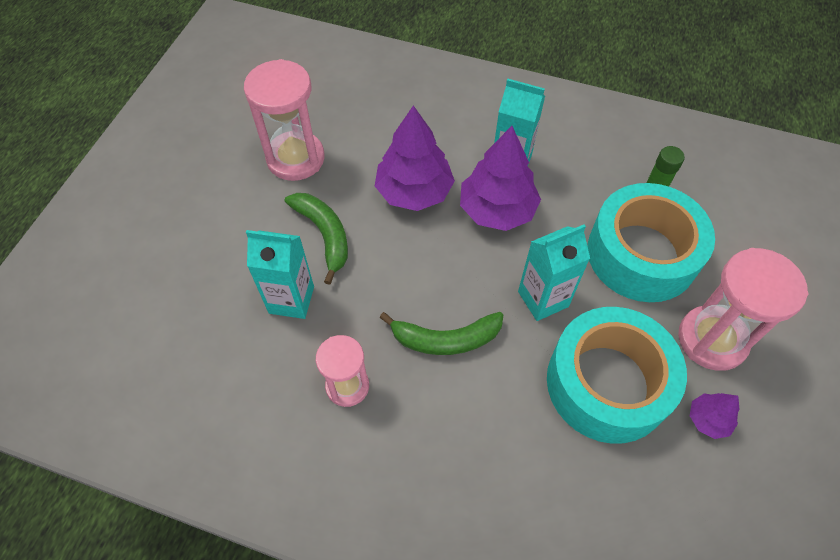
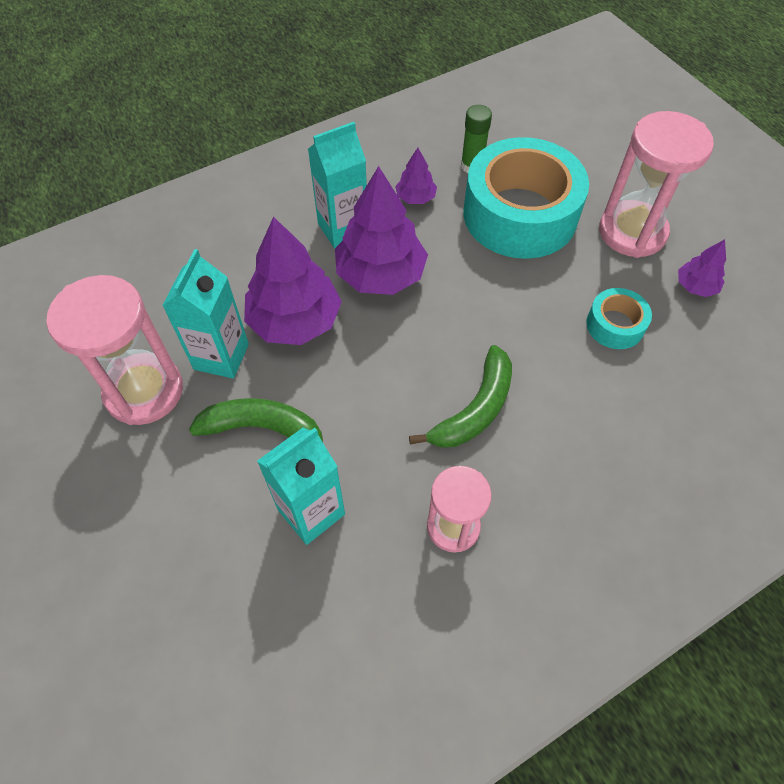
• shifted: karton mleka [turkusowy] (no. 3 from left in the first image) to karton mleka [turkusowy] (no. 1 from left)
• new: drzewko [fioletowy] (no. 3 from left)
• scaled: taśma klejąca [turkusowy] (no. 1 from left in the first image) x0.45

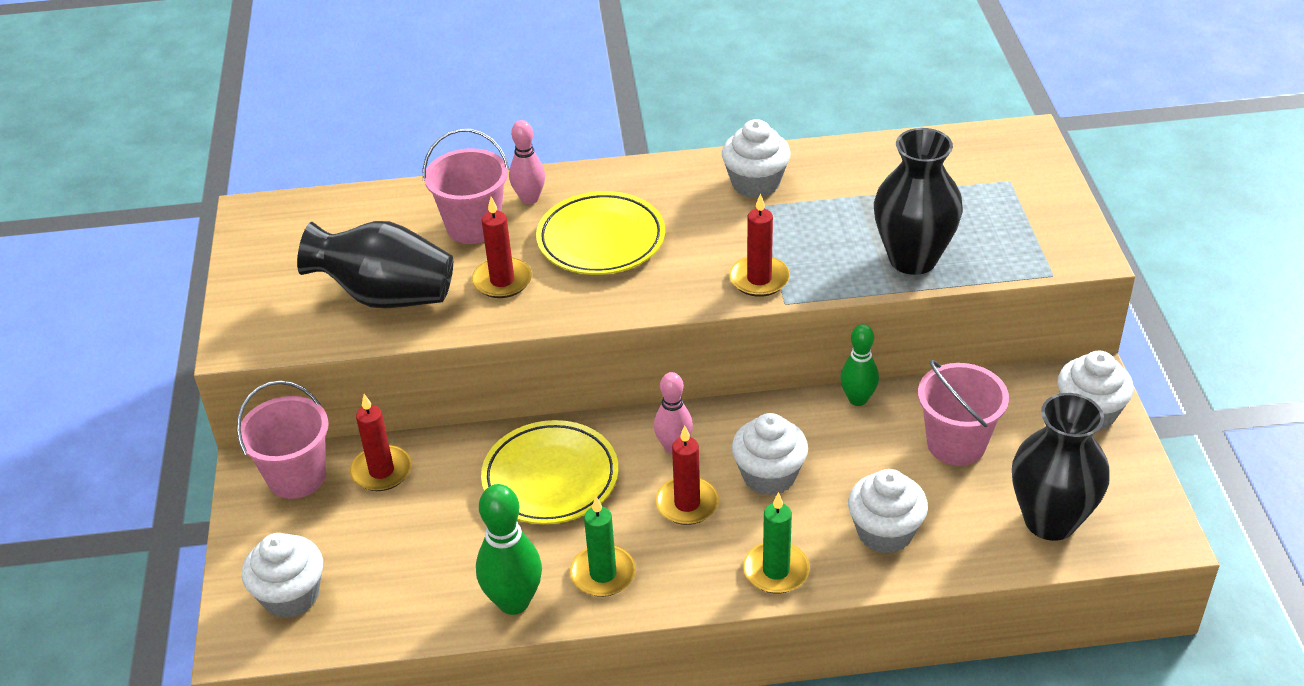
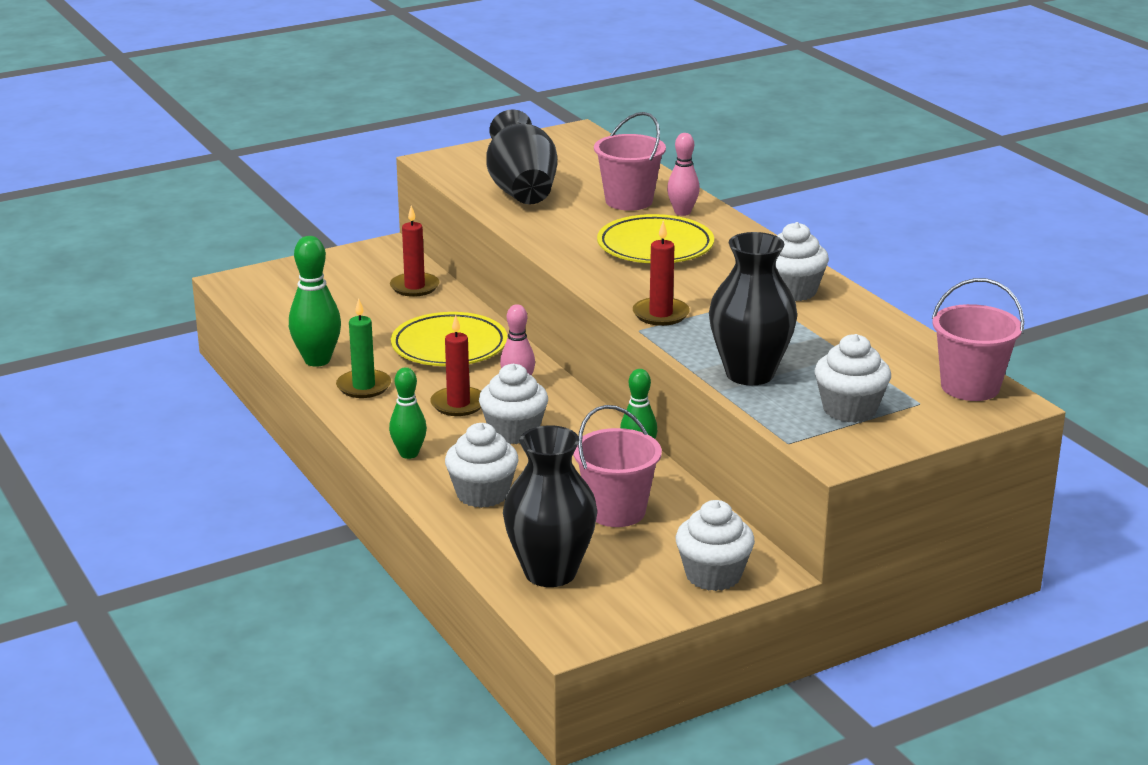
• swapped: świeca [zielony] (no. 2 from left) to kręgiel [zielony] (no. 2 from left)
• shifted: muffinka [biały] (no. 1 from left in the first image) to muffinka [biały] (no. 5 from left)
• shifted: wiadro [różowy] (no. 1 from left in the first image) to wiadro [różowy] (no. 3 from left)
• gone: świeca [czerwony] (no. 2 from left)

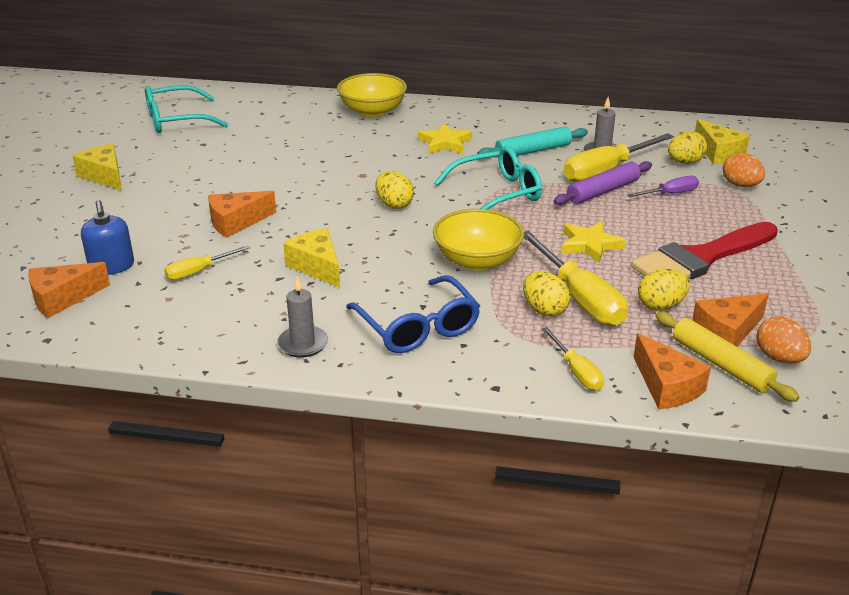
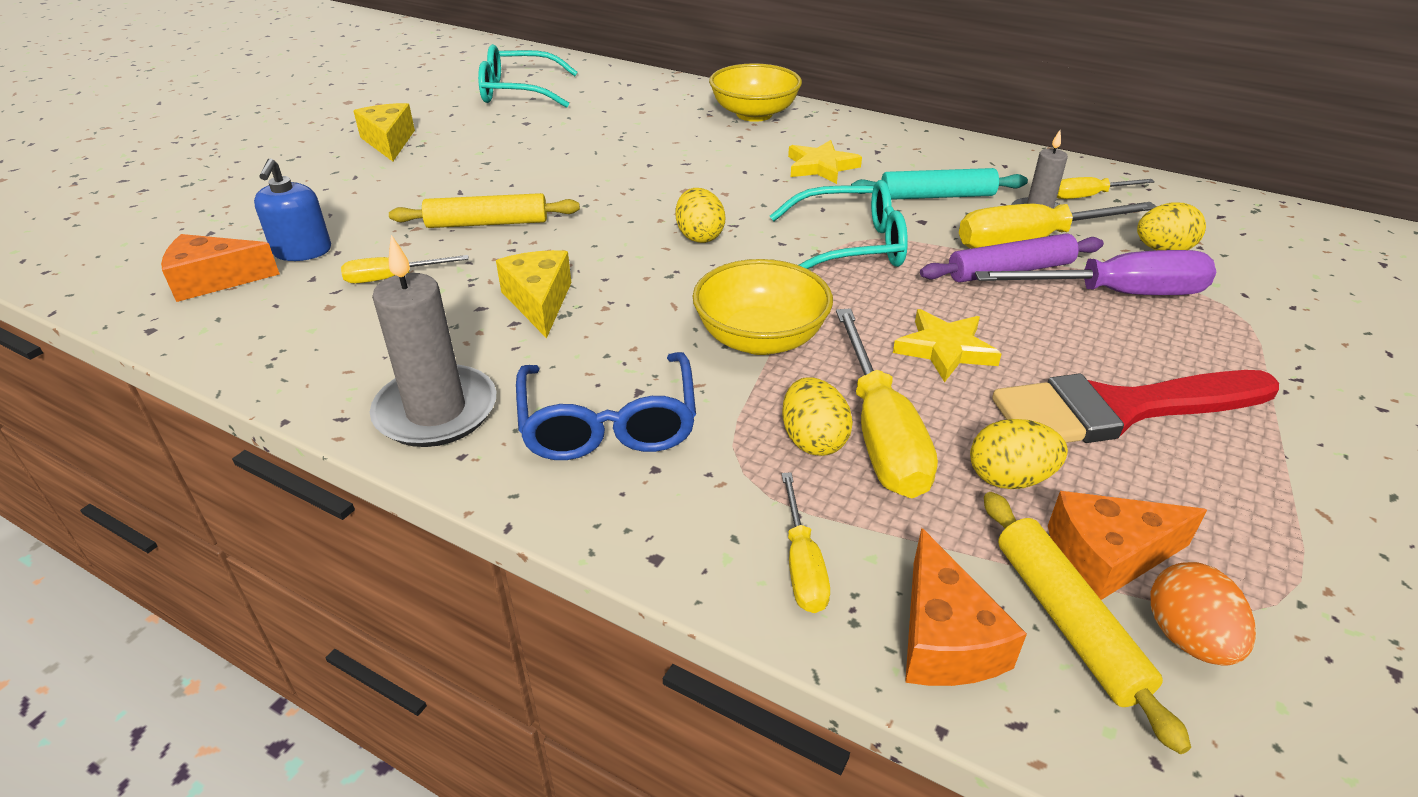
• scaled: świeca [szary] (no. 1 from left) x1.64
• swapped: ser [pomarańczowy] (no. 2 from left) to wałek do ciasta [żółty] (no. 1 from left)
• scaled: śrubokręt [fioletowy] x1.85
• new: śrubokręt [żółty] (no. 5 from left)
• gone: ser [żółty] (no. 3 from left)
• gone: jajko [pomarańczowy] (no. 1 from left)

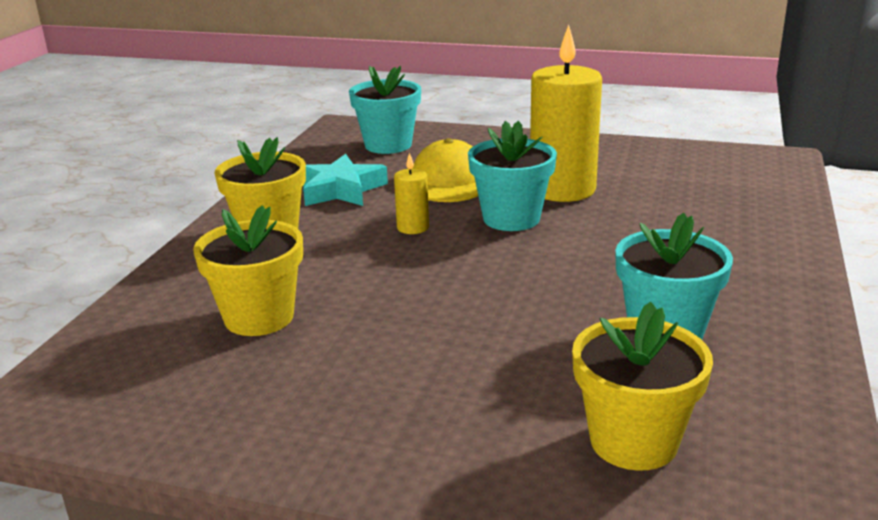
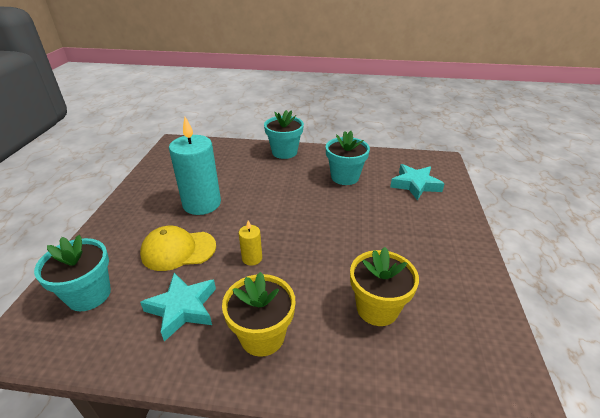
• repainted: świeca [żółty] (no. 2 from left) to świeca [turkusowy]
• shifted: doniczka [turkusowy] (no. 2 from left)
• swapped: doniczka [żółty] (no. 3 from left) to gwiazda [turkusowy] (no. 2 from left)

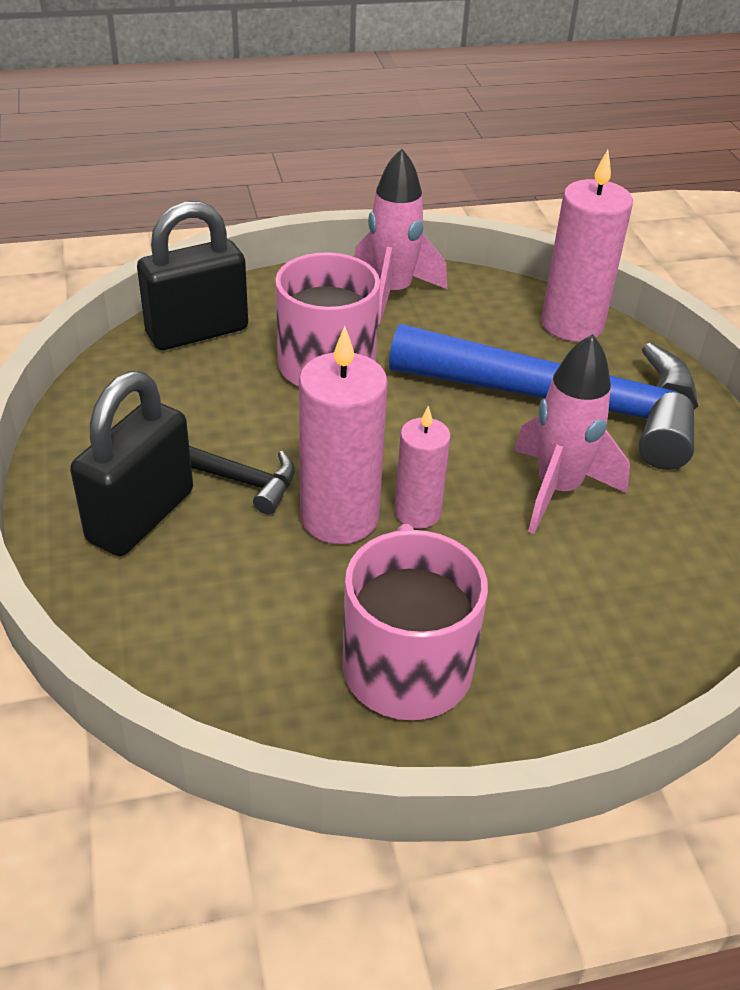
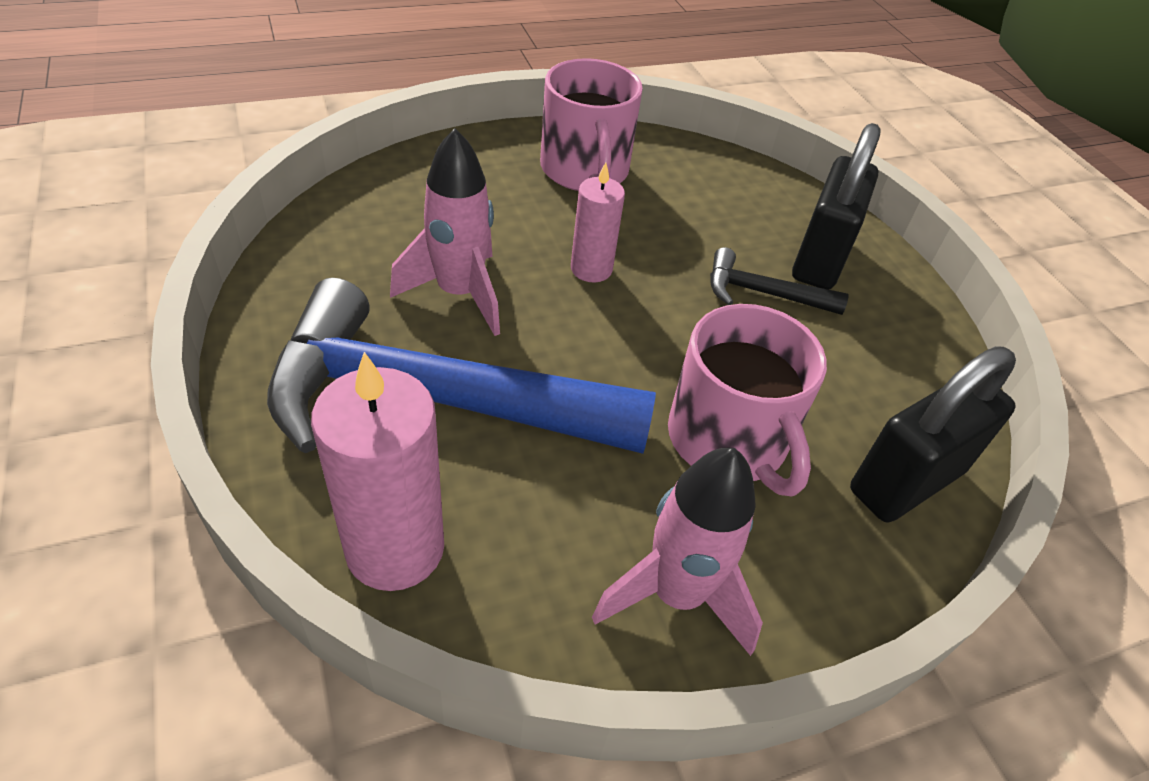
• gone: świeca [różowy] (no. 1 from left)

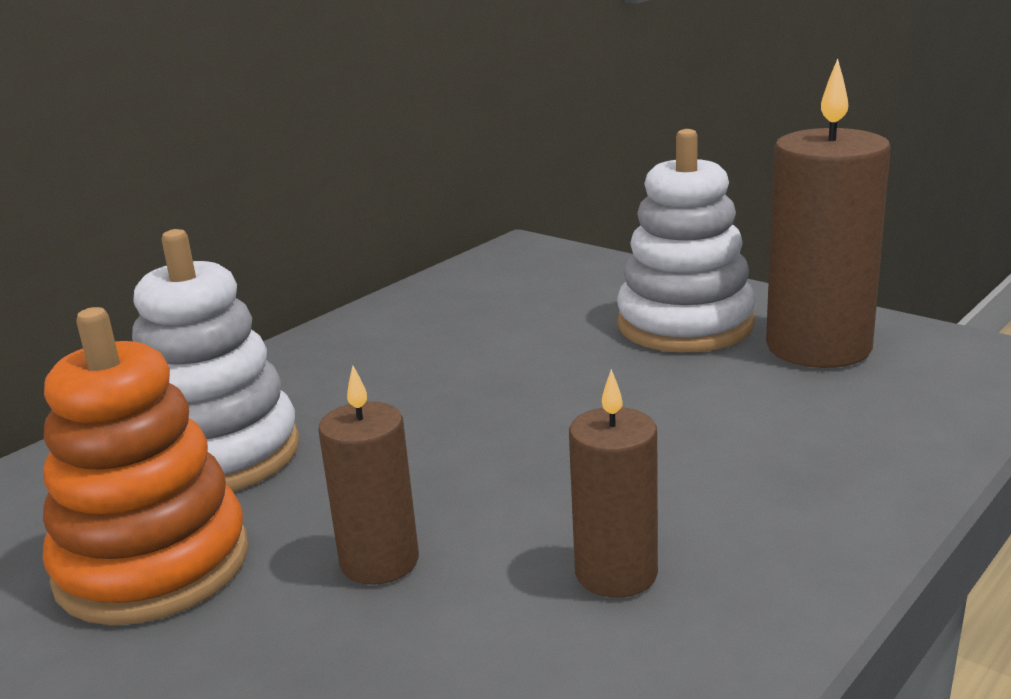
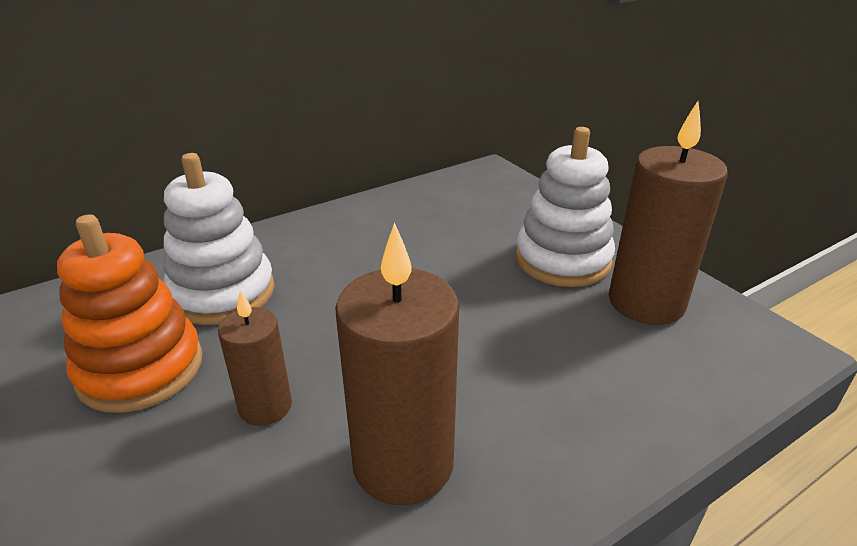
• scaled: świeca [brązowy] (no. 2 from left) x1.74

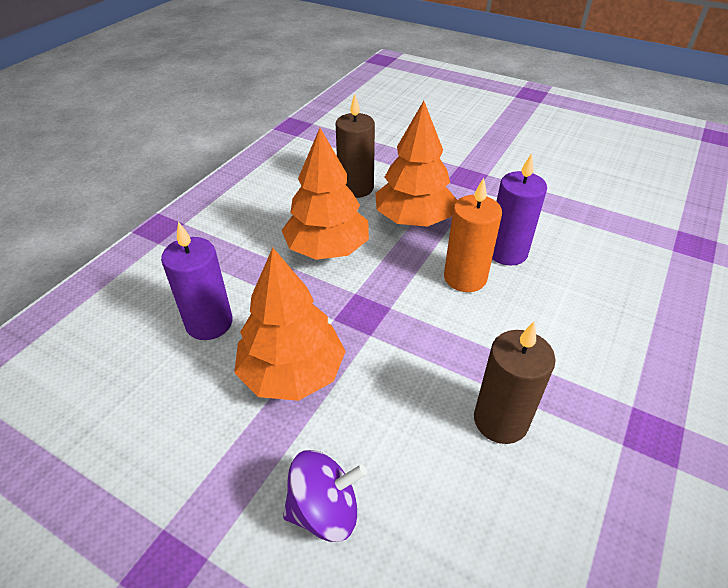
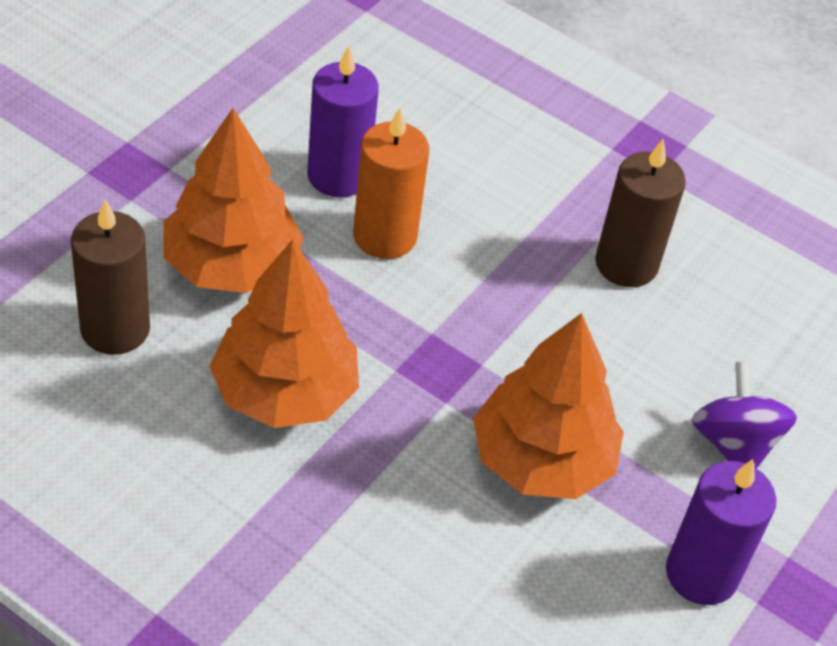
• shifted: świeca [fioletowy] (no. 1 from left in the first image) to świeca [fioletowy] (no. 2 from left)

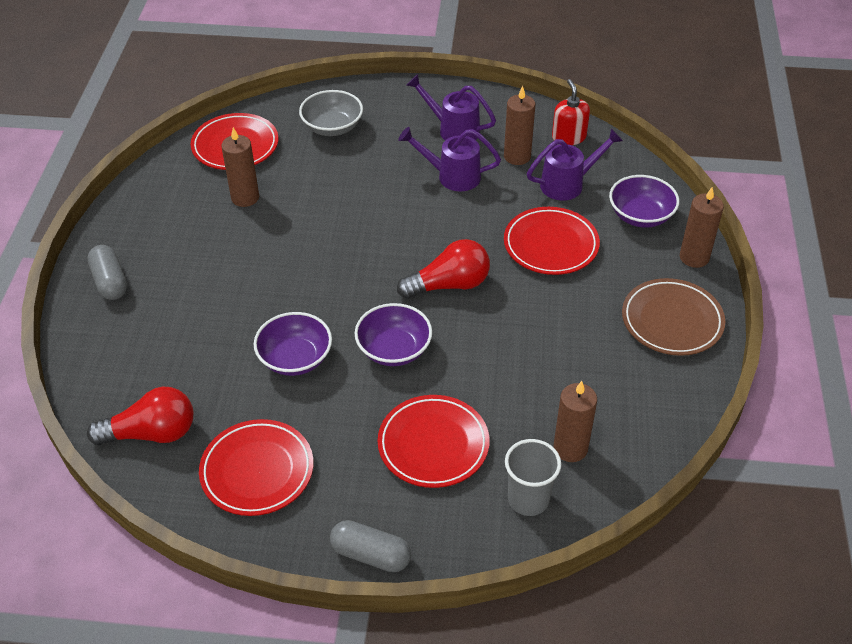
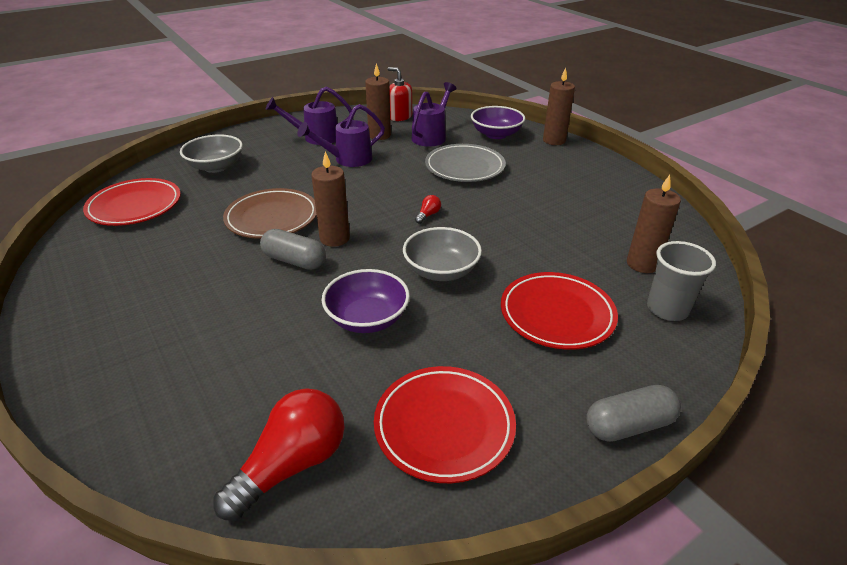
• shifted: talerz [brązowy]
• shifted: kapsułka [szary] (no. 1 from left)
• shifted: świeca [brązowy] (no. 1 from left)
• repainted: miska [fioletowy] (no. 2 from left) to miska [szary] (no. 2 from left)
• scaled: żarówka [czerwony] (no. 2 from left) x0.42
• repainted: talerz [czerwony] (no. 4 from left) to talerz [szary]

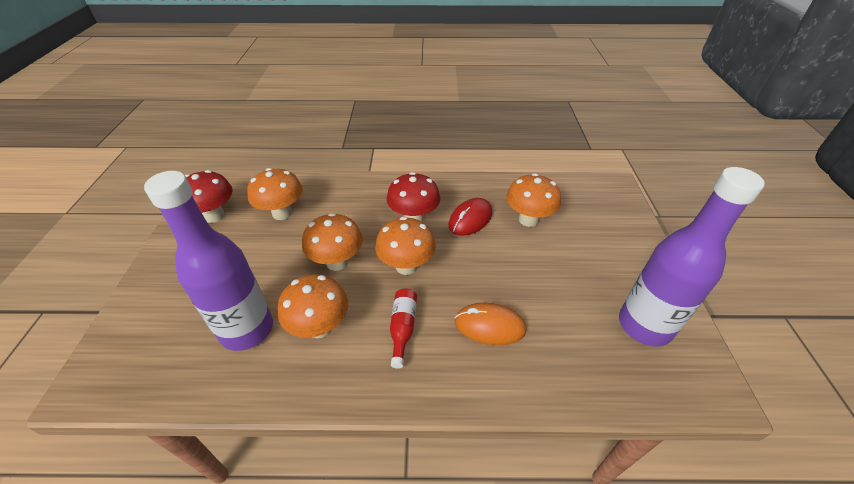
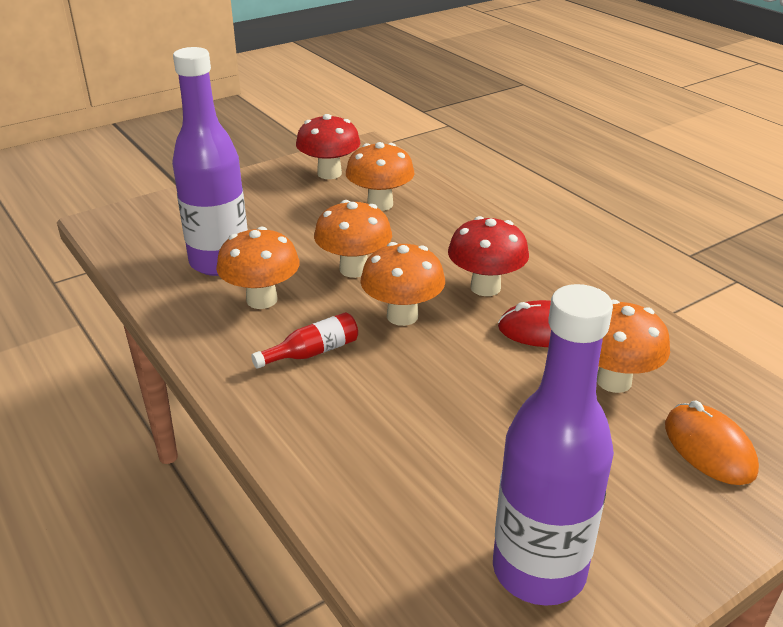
• shifted: myszka [pomarańczowy]

